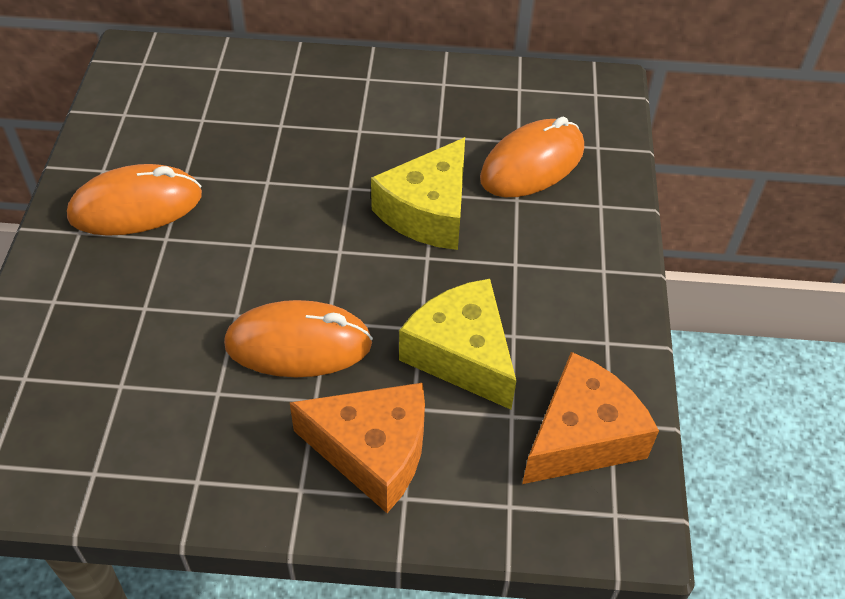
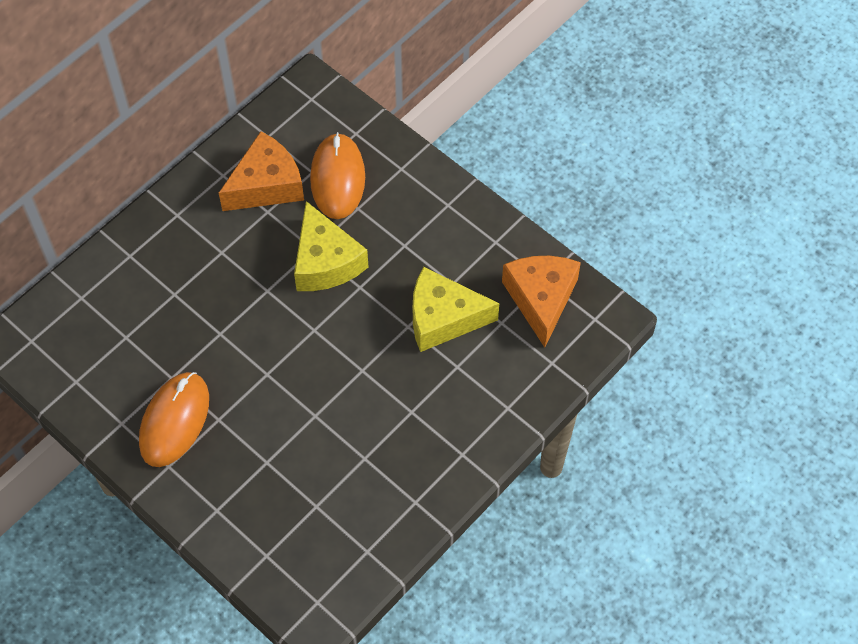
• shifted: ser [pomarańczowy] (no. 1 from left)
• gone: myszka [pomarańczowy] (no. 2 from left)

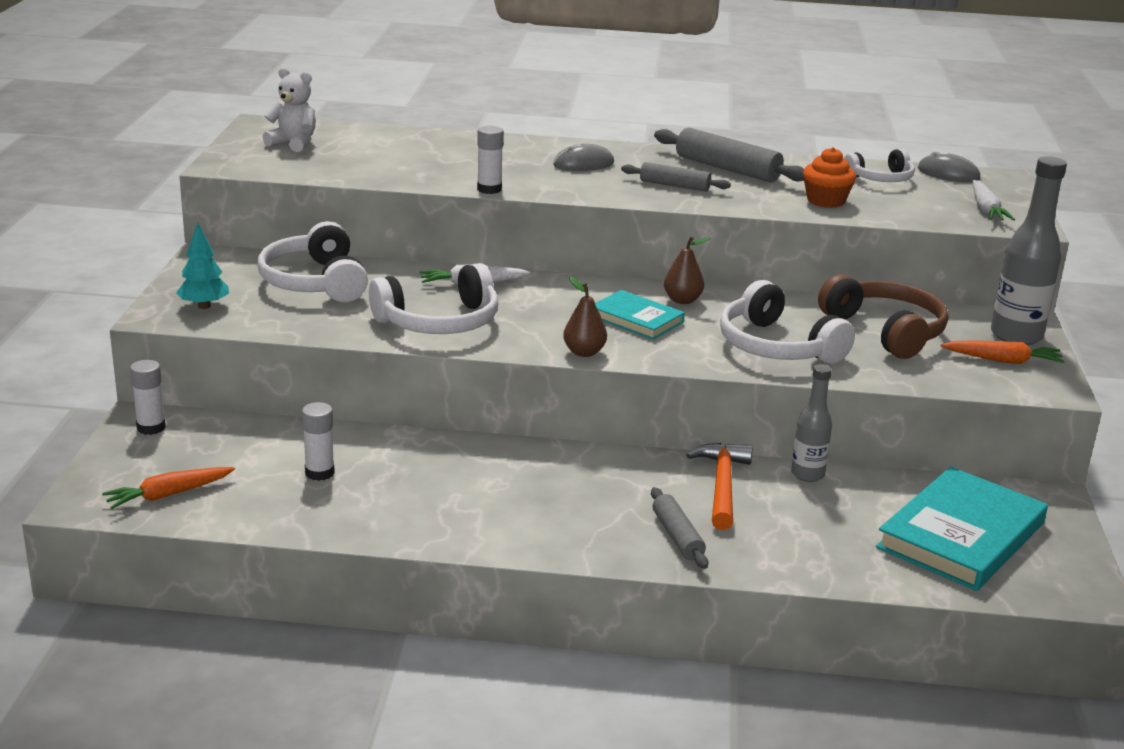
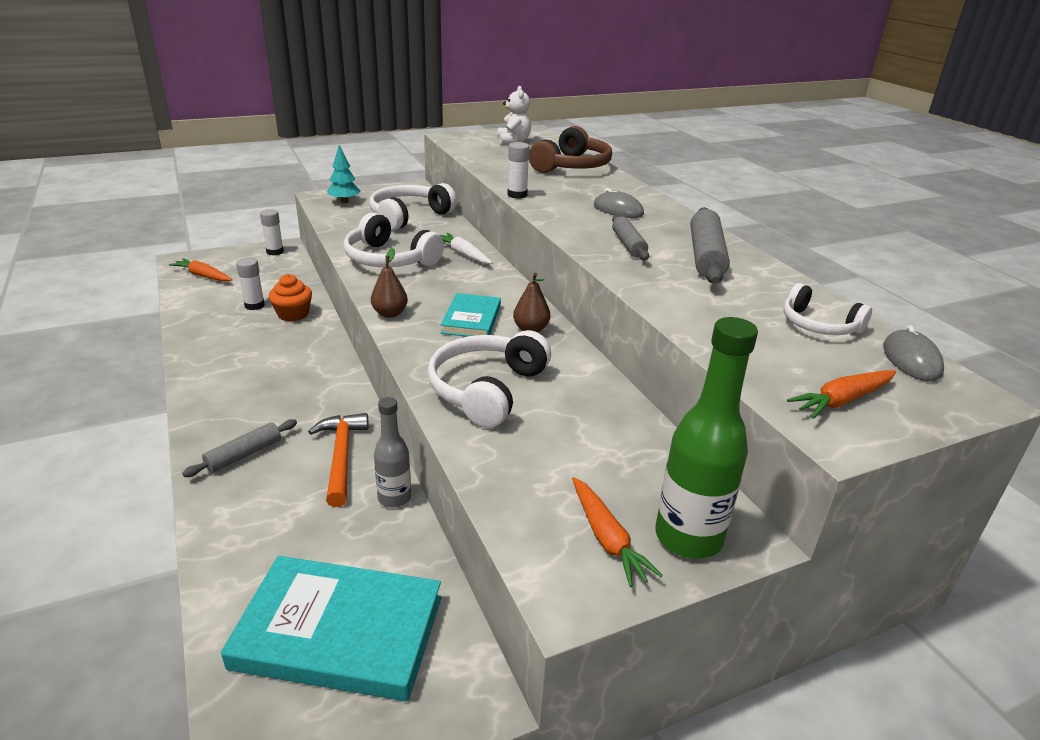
• shifted: muffinka [pomarańczowy]
• rotated: młotek [pomarańczowy] 75 degrees counterclockwise
• shifted: słuchawki [brązowy]
• repainted: butelka [szary] (no. 2 from left) to butelka [zielony]
• repainted: marchewka [biały] (no. 2 from left) to marchewka [pomarańczowy] (no. 3 from left)

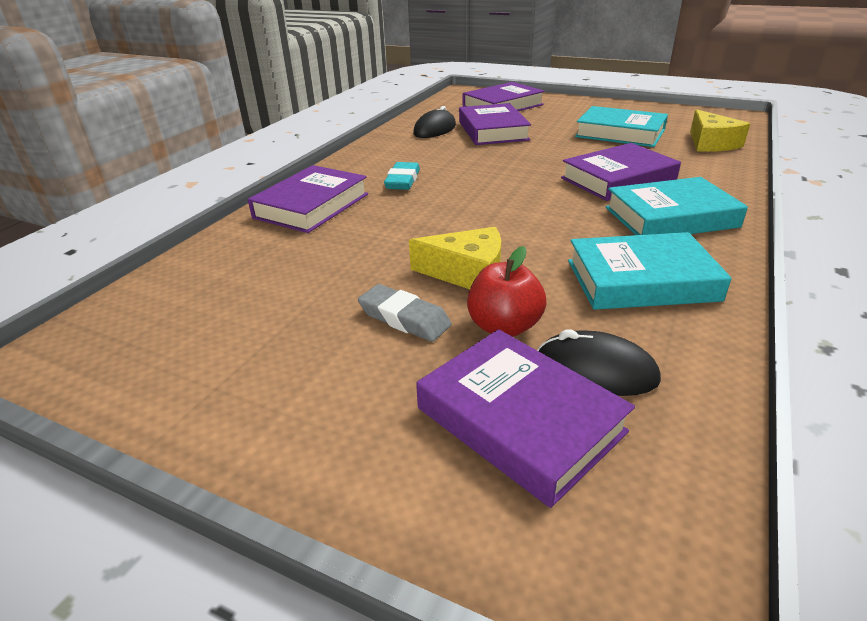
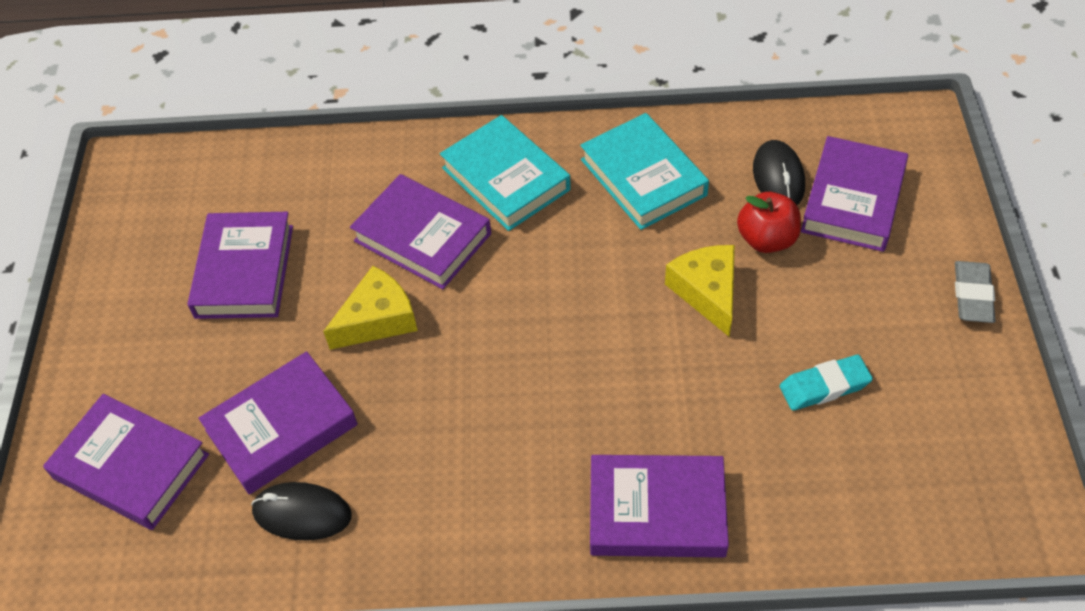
• repainted: książka [turkusowy] (no. 1 from left) to książka [fioletowy] (no. 2 from left)
• shifted: ser [żółty] (no. 2 from left in the first image) to ser [żółty] (no. 1 from left)
• shifted: gumka do mazania [turkusowy]
• shifted: gumka do mazania [szary]

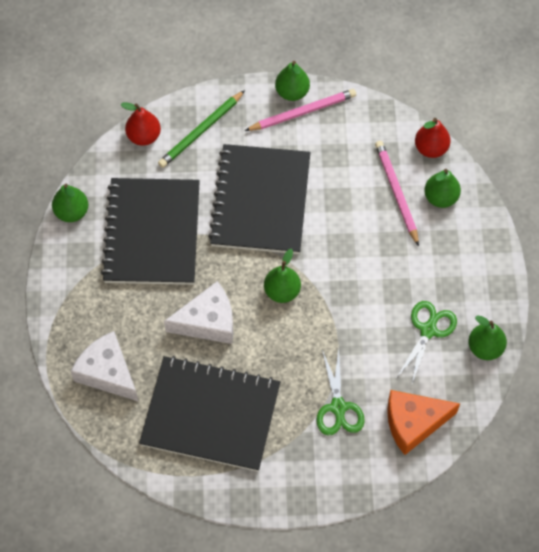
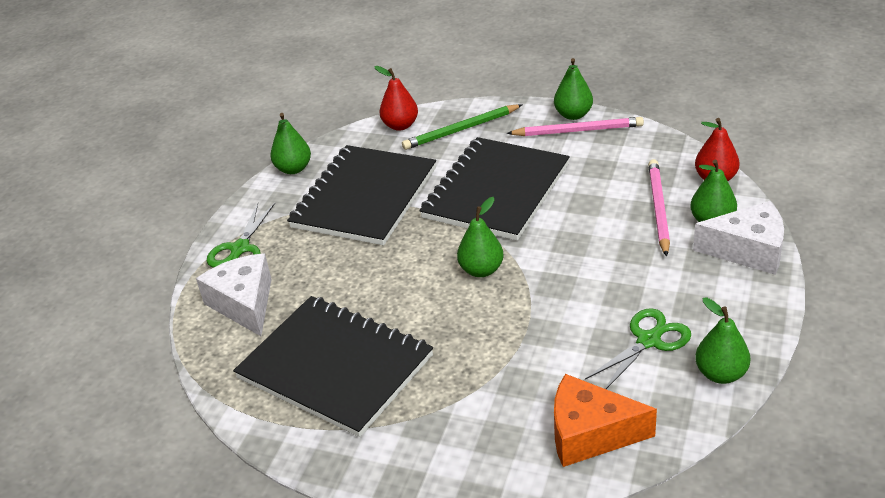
• shifted: nożyczki [zielony] (no. 1 from left)
• shifted: ser [biały] (no. 2 from left)

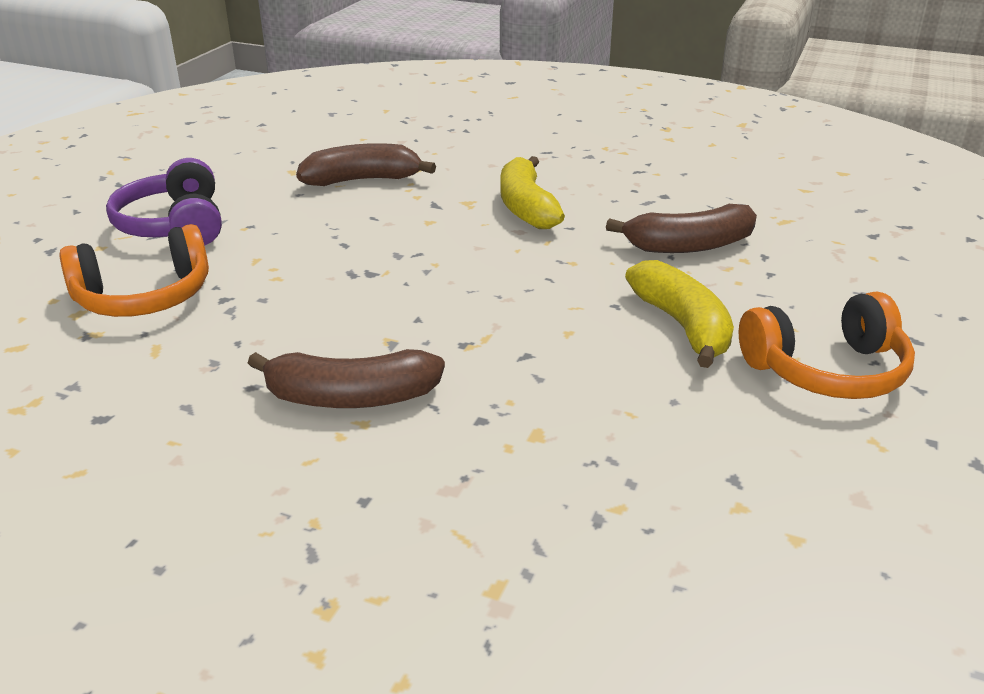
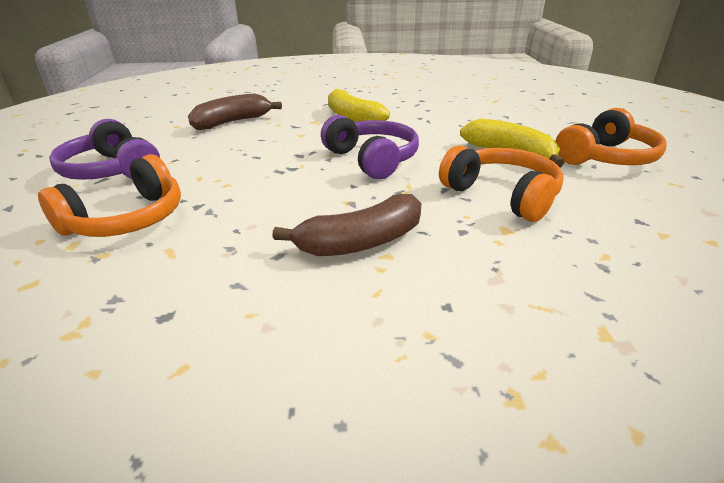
• new: słuchawki [fioletowy] (no. 2 from left)
• new: słuchawki [pomarańczowy] (no. 2 from left)
• gone: banan [brązowy] (no. 3 from left)

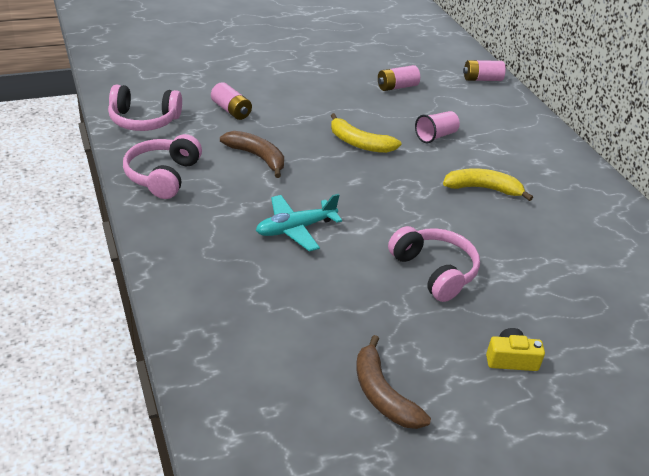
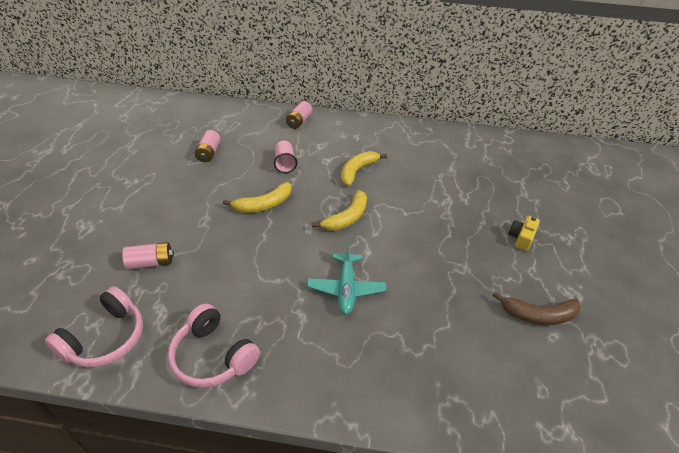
• shifted: bateria [różowy] (no. 3 from left)
• new: banan [żółty] (no. 2 from left)
• gone: banan [brązowy] (no. 1 from left)
• gone: słuchawki [różowy] (no. 3 from left)

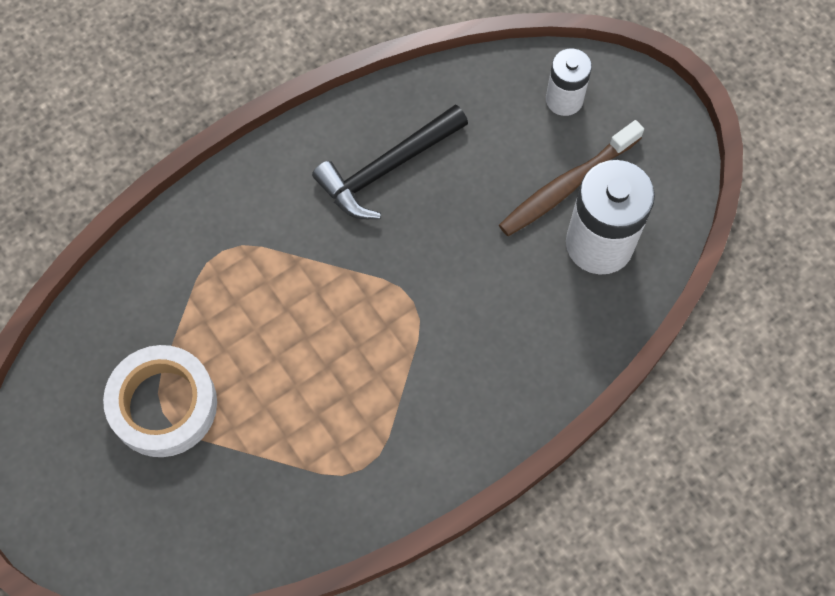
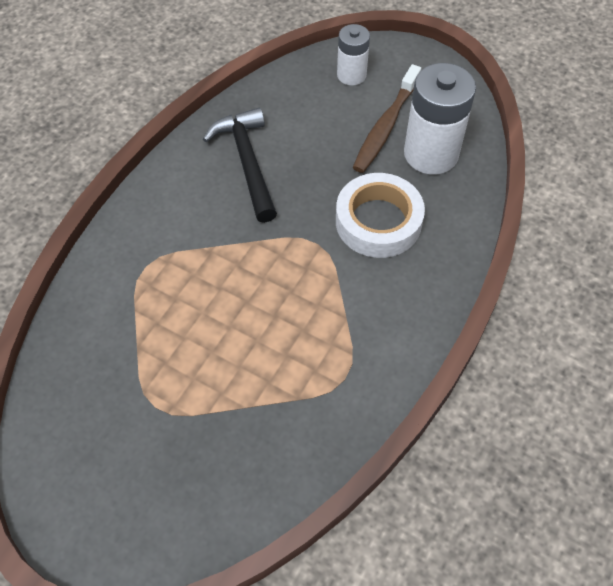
• rotated: młotek [czarny] 135 degrees clockwise
• shifted: taśma klejąca [biały]

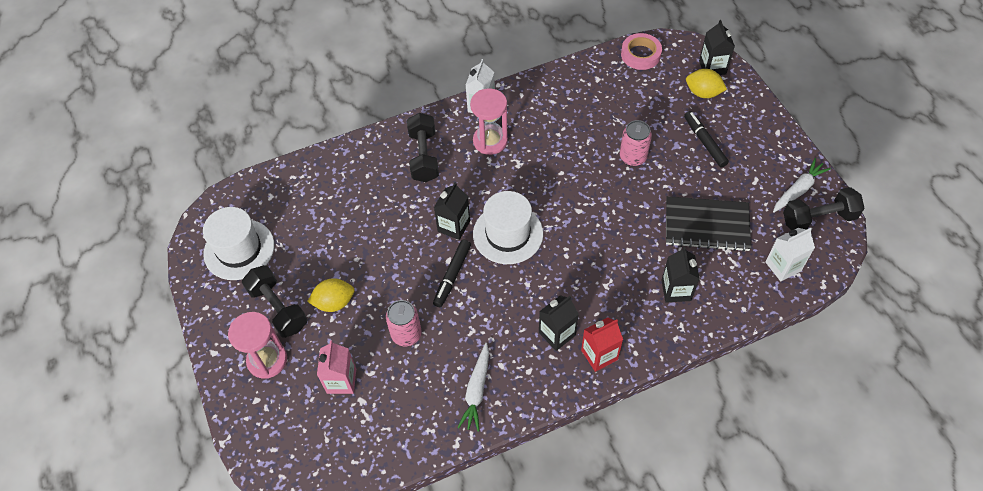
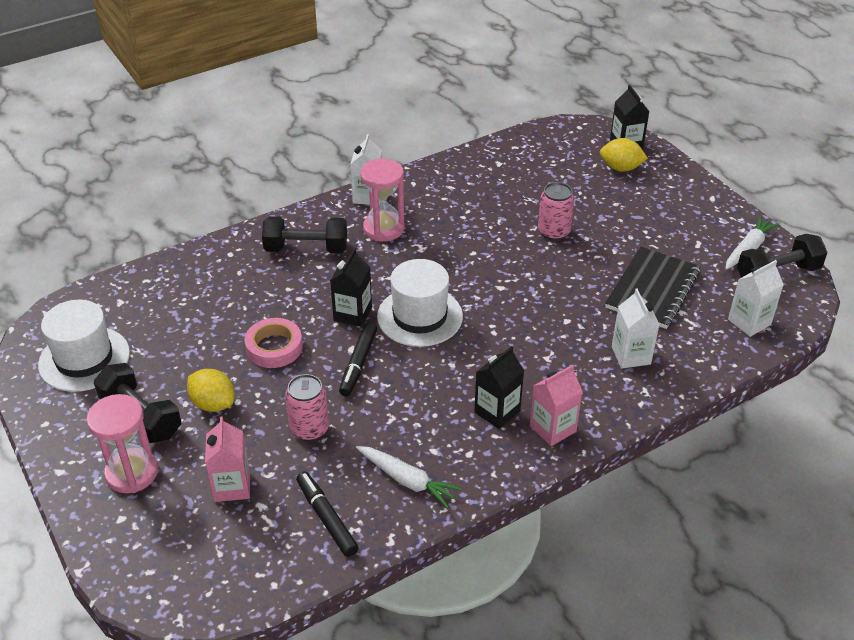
• rotated: cytryna [żółty] (no. 1 from left) 60 degrees clockwise
• shifted: taśma klejąca [różowy]
• rotated: hantel [czarny] (no. 2 from left) 75 degrees counterclockwise
• shifted: flamaster [czarny] (no. 2 from left in the first image) to flamaster [czarny] (no. 1 from left)
• rotated: marchewka [biały] (no. 1 from left) 60 degrees counterclockwise
• repainted: karton mleka [czerwony] to karton mleka [różowy] (no. 2 from left)
• rotated: zeszyt [czarny] 60 degrees counterclockwise
• repainted: karton mleka [czarny] (no. 3 from left) to karton mleka [biały] (no. 2 from left)

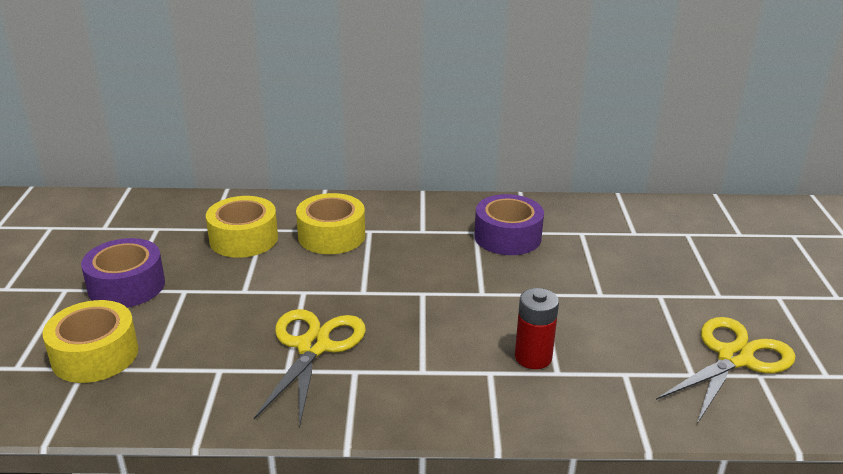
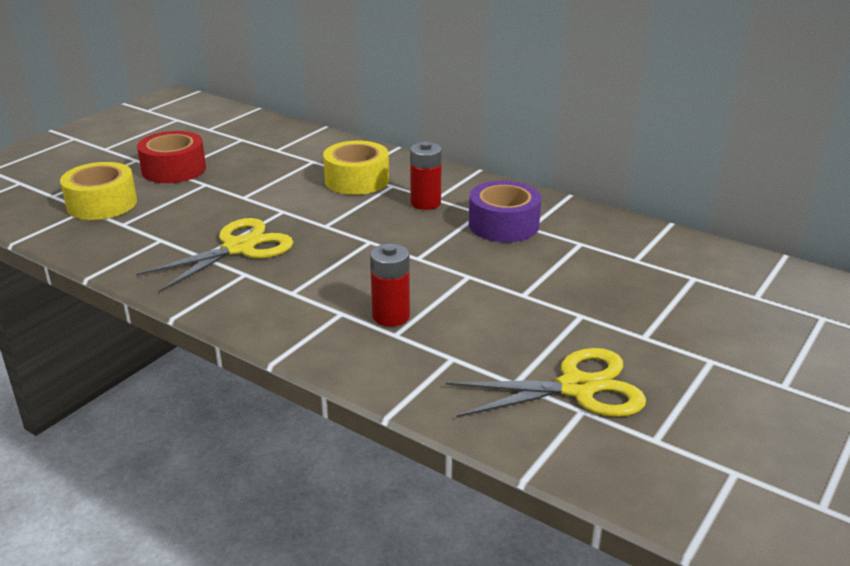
• repainted: taśma klejąca [fioletowy] (no. 1 from left) to taśma klejąca [czerwony]
• new: bateria [czerwony] (no. 2 from left)
• gone: taśma klejąca [żółty] (no. 2 from left)

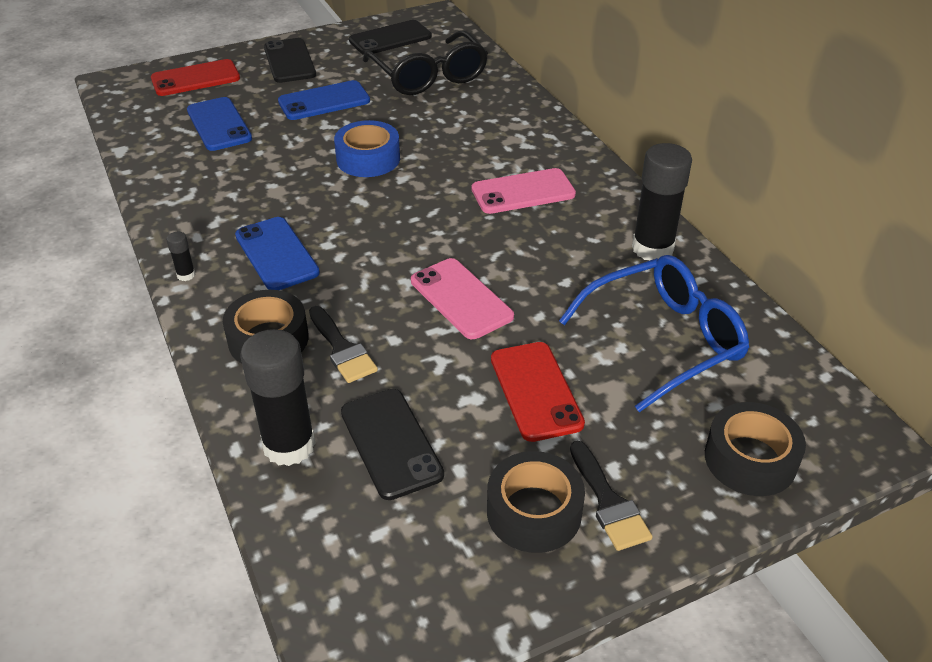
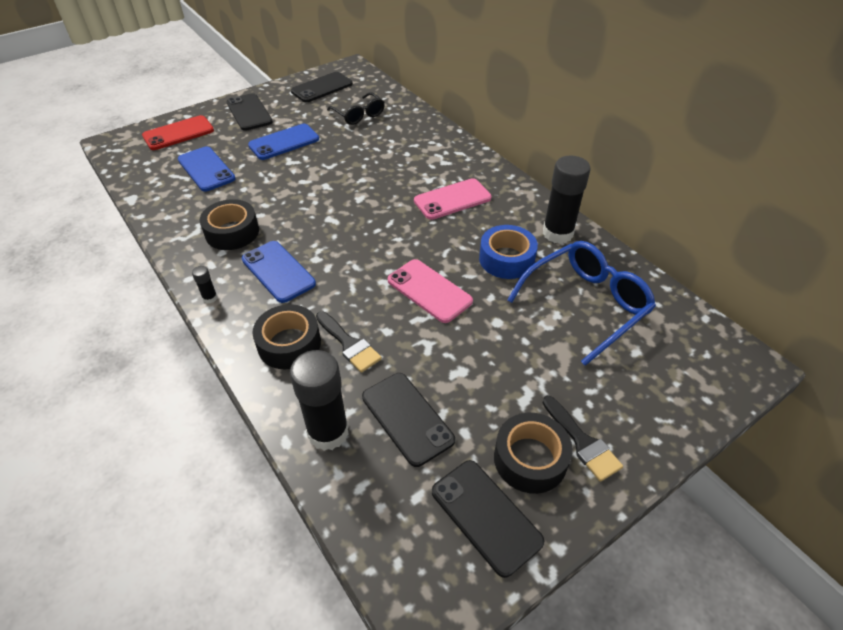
• shifted: taśma klejąca [czarny] (no. 3 from left in the first image) to taśma klejąca [czarny] (no. 1 from left)
• scaled: okulary [czarny] x0.60
• new: telefon [czarny] (no. 4 from left)
• shifted: taśma klejąca [niebieski]
• gone: telefon [czerwony] (no. 2 from left)

